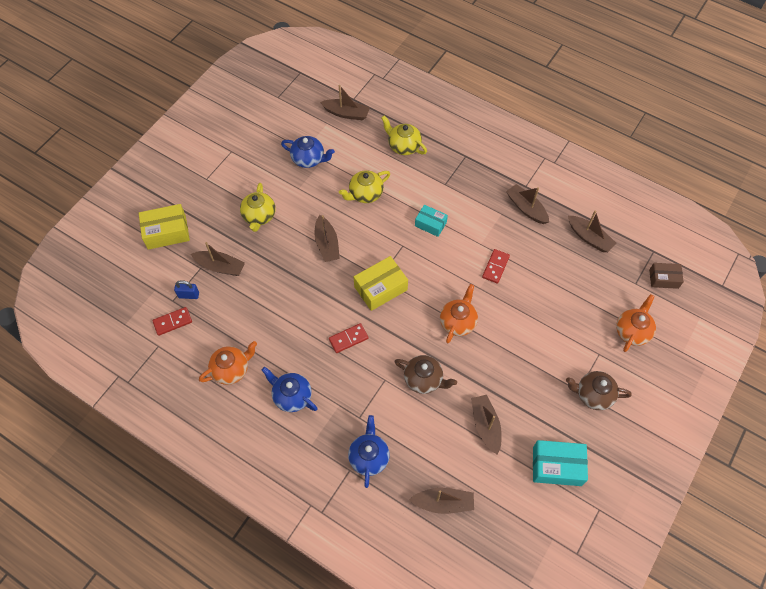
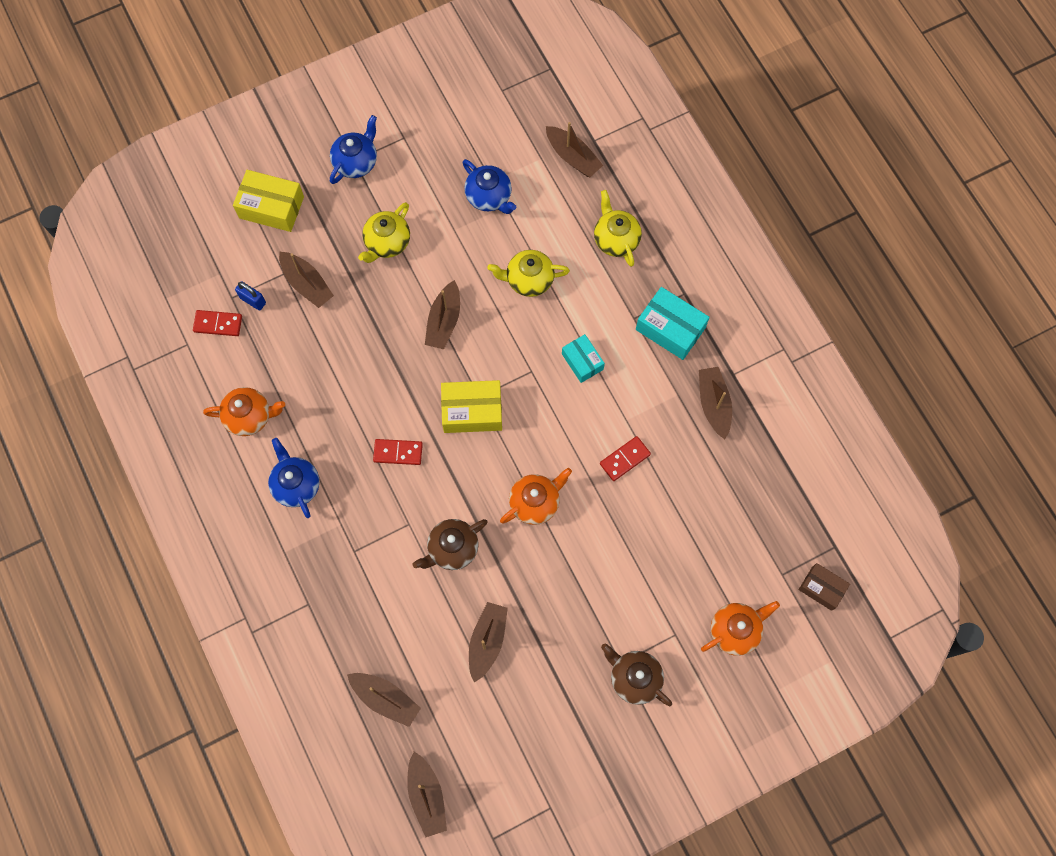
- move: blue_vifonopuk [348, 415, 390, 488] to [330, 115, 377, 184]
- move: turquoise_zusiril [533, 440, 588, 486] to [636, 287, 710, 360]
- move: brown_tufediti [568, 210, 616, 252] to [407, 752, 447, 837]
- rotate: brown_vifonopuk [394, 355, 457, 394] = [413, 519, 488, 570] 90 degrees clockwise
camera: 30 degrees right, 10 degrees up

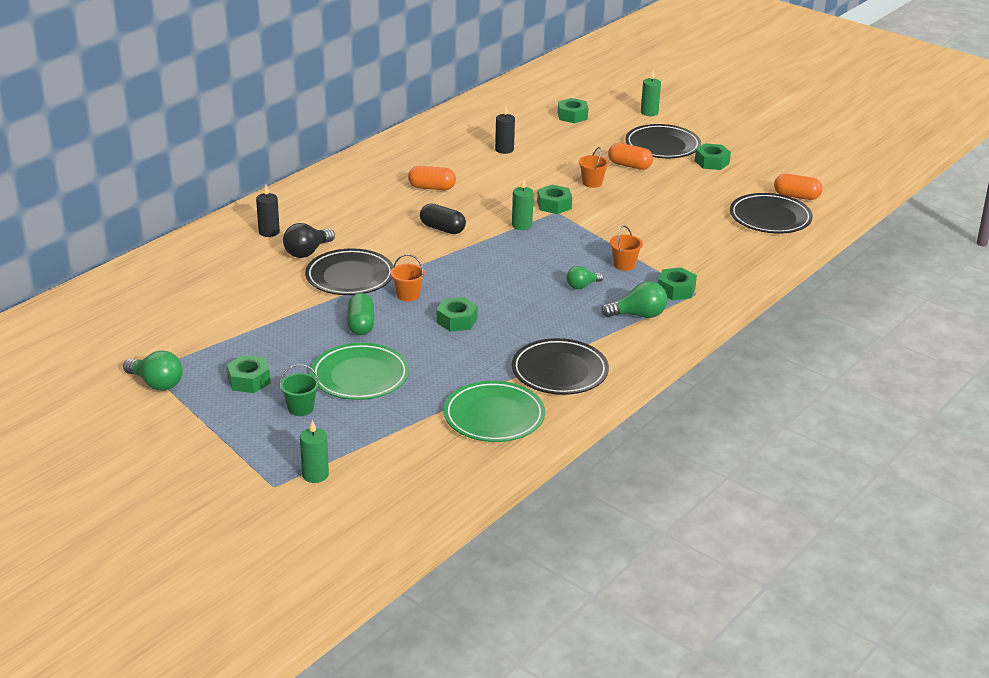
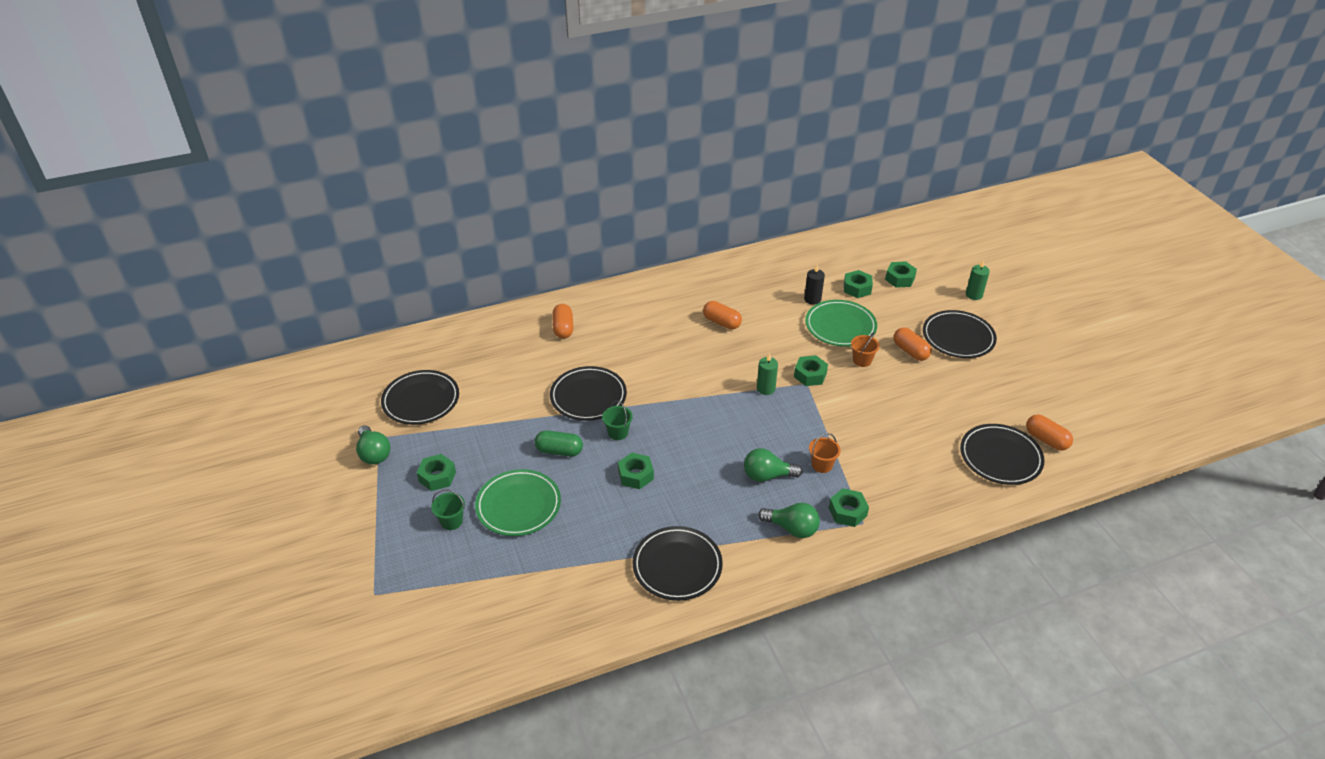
- delete: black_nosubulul [283, 223, 335, 258]
- delete: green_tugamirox [300, 420, 329, 483]
- delete: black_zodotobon [420, 203, 466, 234]
- insert: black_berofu [381, 370, 459, 425]
- move: green_berofu [444, 381, 545, 442] to [805, 300, 877, 347]
- move: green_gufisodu [695, 143, 731, 170] to [844, 270, 873, 298]
- replace: black_tugamirox [256, 185, 280, 237] to orange_zodotobon [552, 304, 573, 339]
- recolor: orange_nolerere [391, 254, 425, 301] to green_nolerere [602, 401, 633, 440]
- rotate: green_zodotobon [347, 293, 374, 335] = [535, 431, 583, 456] 75 degrees clockwise
- resize: green_nosubulul [566, 266, 603, 289] = [744, 448, 803, 482] x1.53
camera: 30 degrees right, 10 degrees up

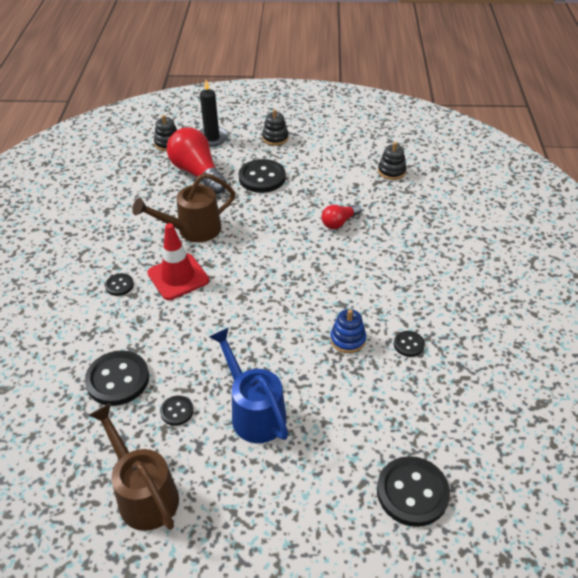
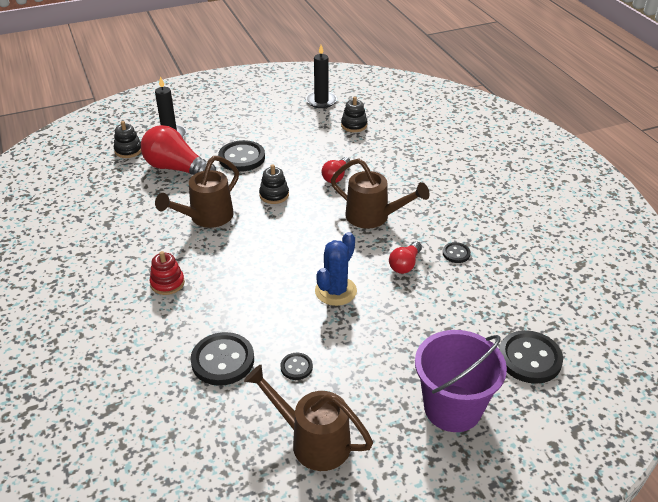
- delete: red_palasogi [147, 223, 209, 300]
- delete: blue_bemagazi [209, 327, 288, 443]
- insert: black_tugamirox [306, 45, 337, 108]
- insert: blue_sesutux [315, 232, 357, 306]
- insert: brown_bemagazi [331, 158, 430, 229]
- insert: purple_nolerere [415, 330, 507, 432]
- move: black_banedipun [262, 109, 289, 146] to [259, 165, 289, 204]
- replace: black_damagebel [105, 273, 134, 296] to red_banedipun [150, 251, 185, 295]
- replace: blue_banedipun [330, 309, 366, 353] to red_nosubulul [389, 241, 422, 274]
camera: 25 degrees left, 5 degrees down

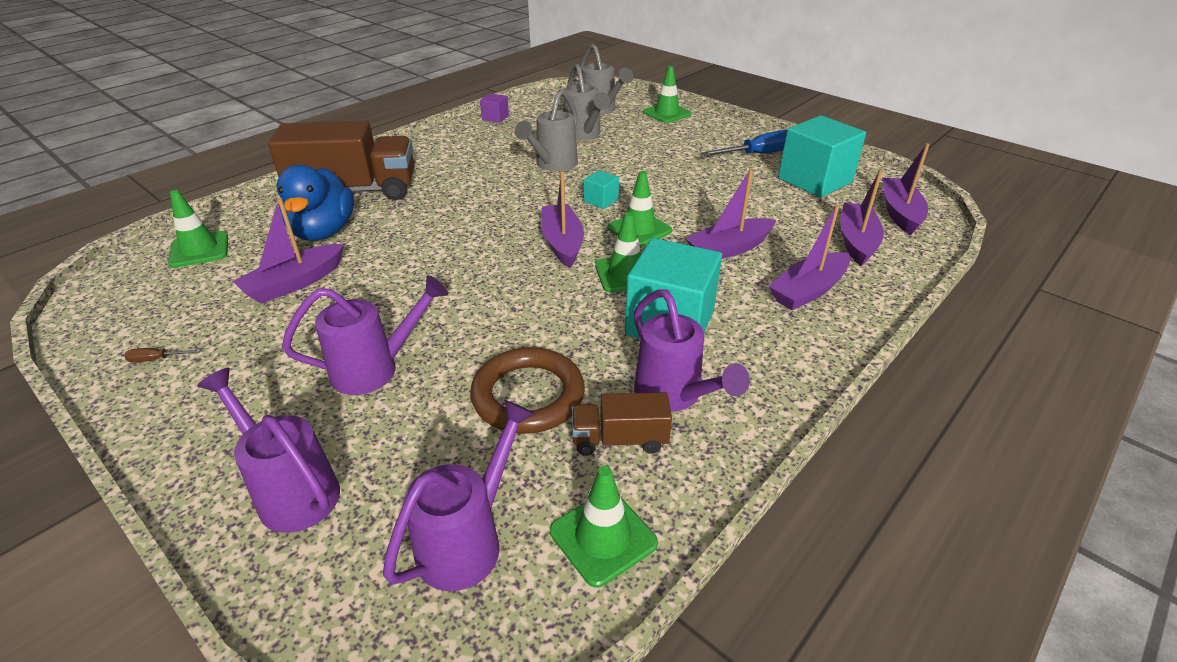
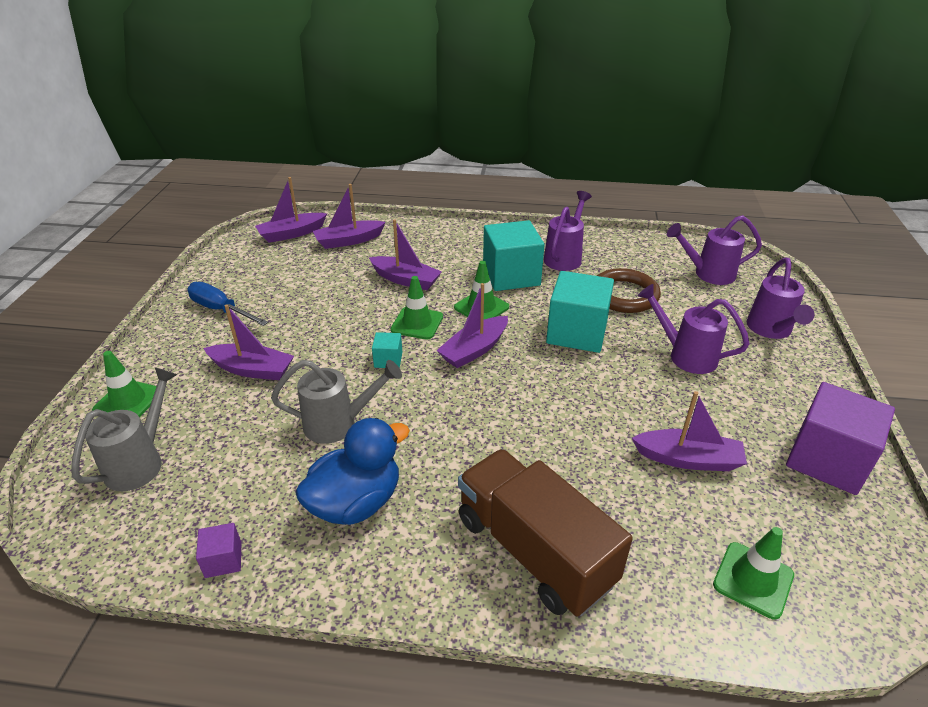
- delete: green_palasogi [550, 466, 658, 588]
- delete: grey_bemagazi [563, 64, 610, 140]
- delete: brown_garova [572, 392, 672, 456]
- move: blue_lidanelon [276, 164, 354, 241] to [295, 418, 410, 525]
- move: purple_tufediti [769, 205, 850, 310] to [203, 304, 294, 380]
- move: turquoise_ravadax [778, 115, 866, 197] to [546, 271, 614, 353]
- replace: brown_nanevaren [124, 348, 201, 363] to purple_ravadax [786, 382, 895, 495]
camera: 125 degrees left, 0 degrees up

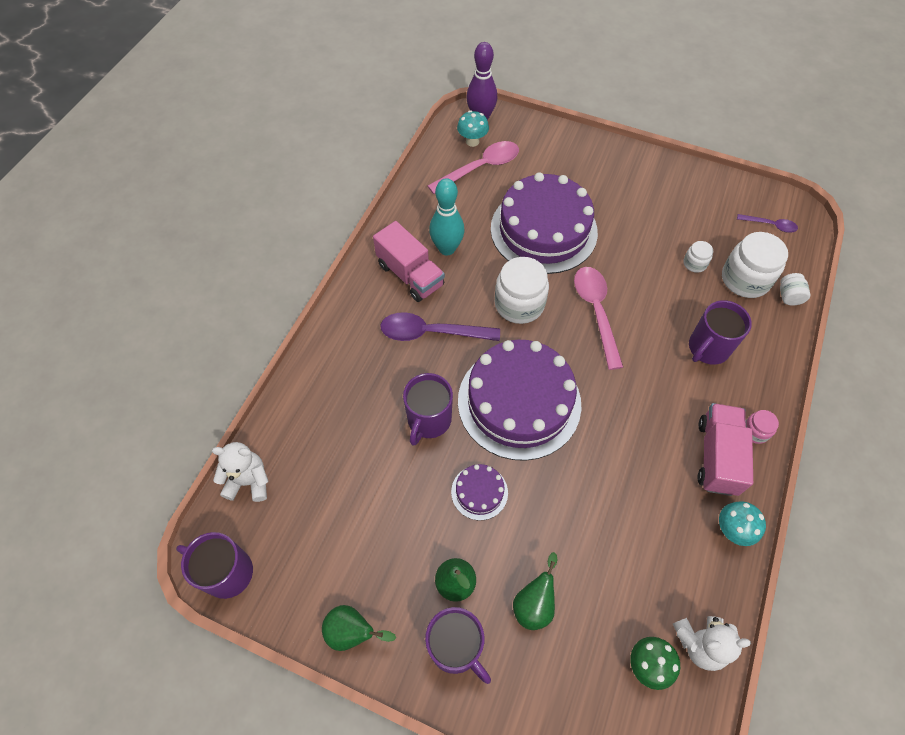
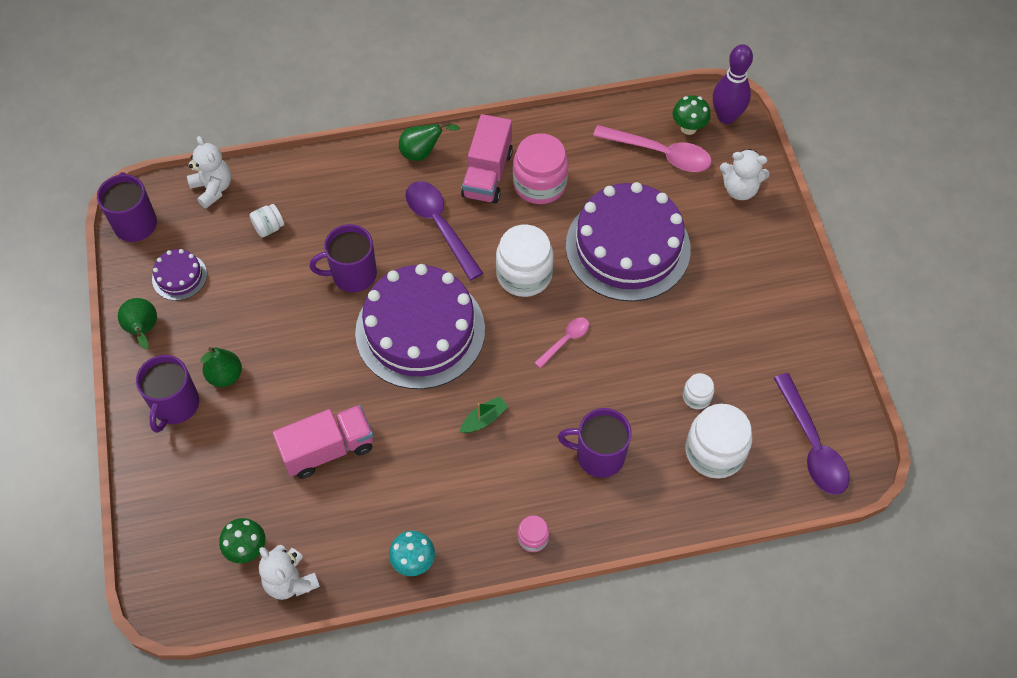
- insert: green_tufediti [460, 396, 508, 433]
- insert: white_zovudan [720, 149, 770, 200]
- move: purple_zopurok [451, 464, 508, 520] to [152, 249, 207, 301]
- move: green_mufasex [513, 552, 558, 630] to [399, 122, 460, 161]
- move: pink_garova [698, 403, 753, 496] to [273, 405, 373, 479]
- move: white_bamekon [780, 273, 810, 306] to [249, 204, 284, 237]
- replace: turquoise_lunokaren [429, 178, 465, 256] to pink_bamekon [513, 133, 568, 204]
- recolor: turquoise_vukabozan [457, 110, 489, 147] to green_vukabozan [673, 95, 711, 135]
- resize: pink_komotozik [574, 267, 623, 370] = [534, 318, 589, 368] x0.54
- resize: purple_komotozik [737, 214, 798, 233] = [774, 373, 849, 495] x1.86
camera: 55 degrees right, 0 degrees up

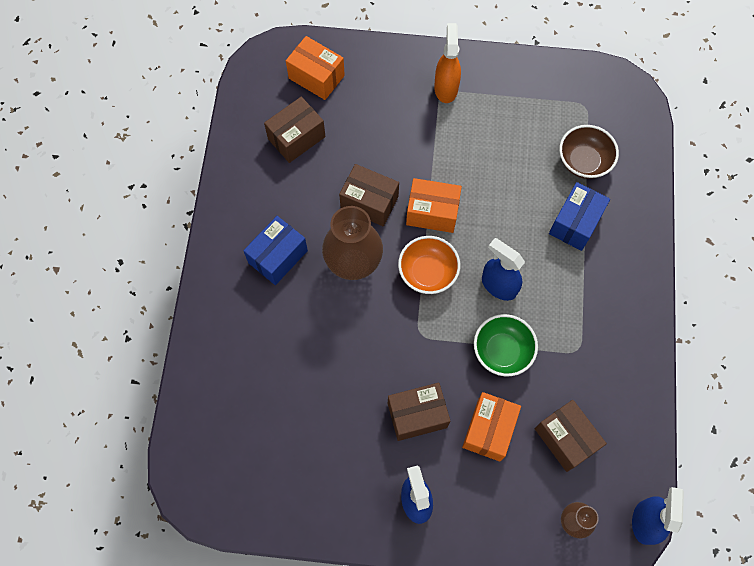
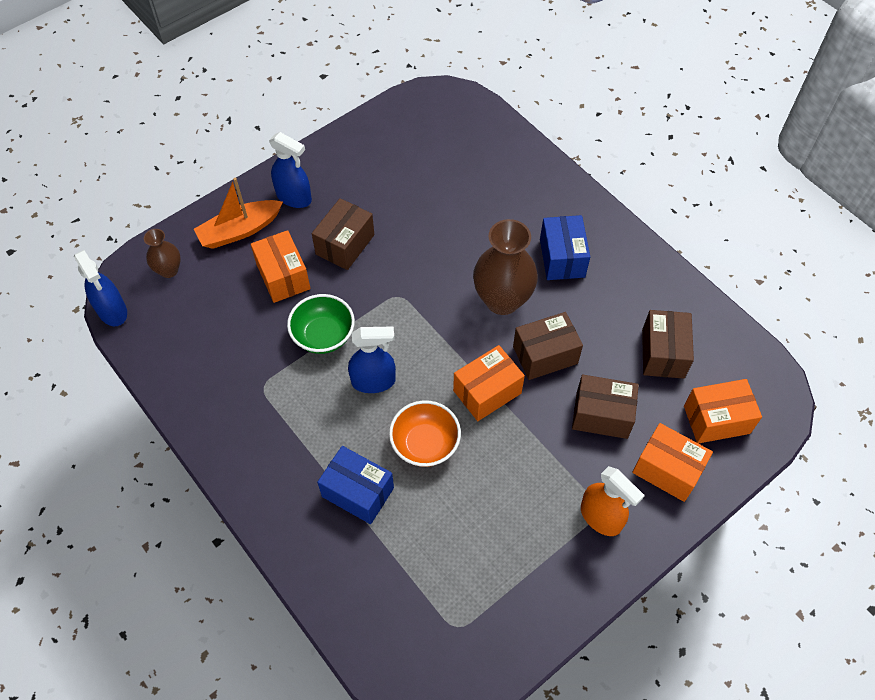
- delete: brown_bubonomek [559, 125, 619, 179]
- insert: orange_tufediti [194, 178, 283, 249]
- insert: orange_zusiril [632, 423, 713, 502]
- move: orange_bubonomek [398, 236, 460, 294] to [389, 400, 461, 467]
- move: brown_zusiril [535, 400, 607, 472] to [572, 374, 639, 439]
- rotate: blue_zusiril [549, 182, 610, 251] = [317, 446, 394, 524] 45 degrees counterclockwise
camera: 135 degrees right, 10 degrees down

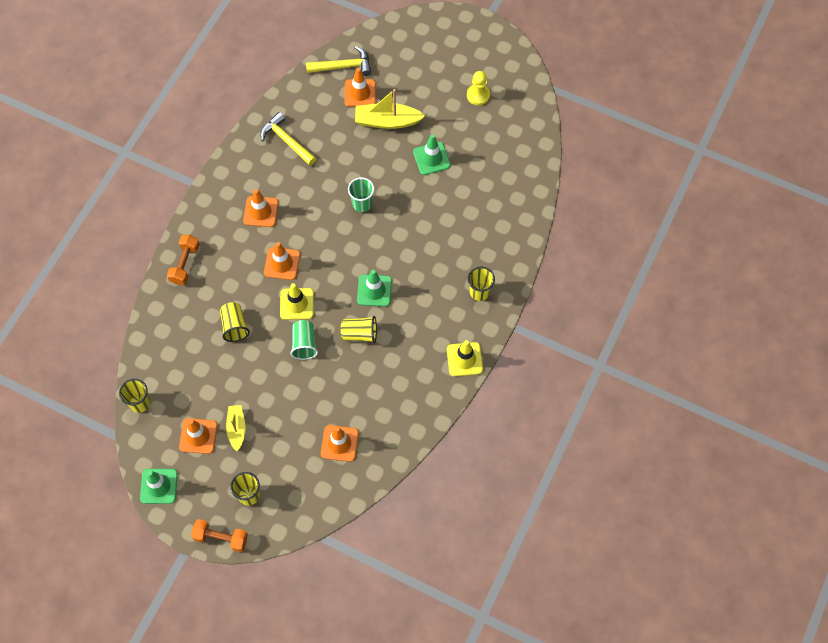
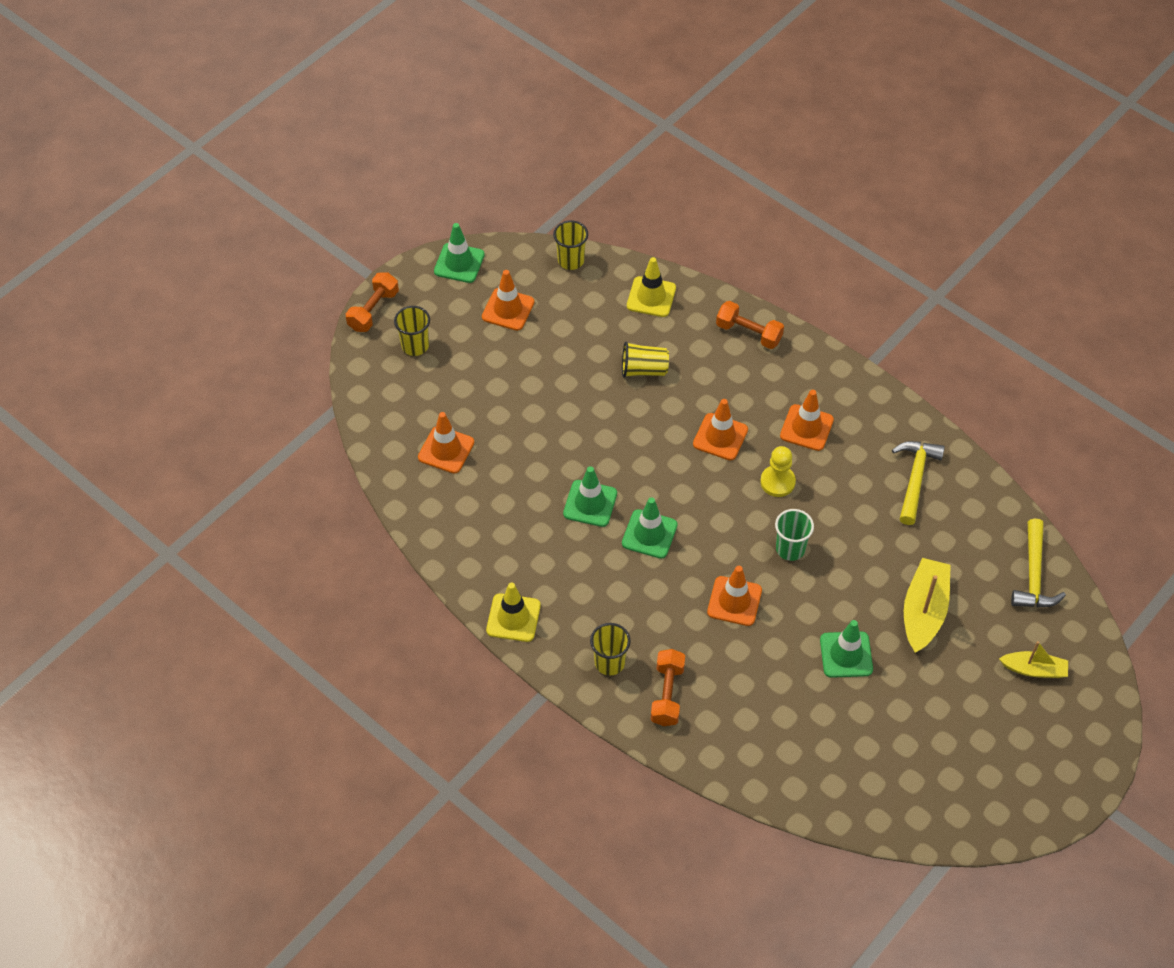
- delete: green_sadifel [290, 320, 318, 360]
- insert: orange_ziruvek [651, 649, 685, 726]
- move: yellow_tufediti [226, 405, 246, 451] to [999, 641, 1068, 678]
- move: yellow_palasogi [280, 283, 314, 320] to [627, 257, 676, 317]
- move: orange_palasogi [344, 68, 376, 107] to [707, 566, 762, 626]
- move: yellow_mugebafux [467, 71, 490, 106] to [760, 446, 796, 497]
- replace: yellow_sadifel [341, 316, 377, 343] to green_palasogi [563, 466, 617, 527]
- rotate: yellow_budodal [260, 112, 317, 166] = [892, 441, 945, 525] 45 degrees counterclockwise
camera: 105 degrees right, 10 degrees down

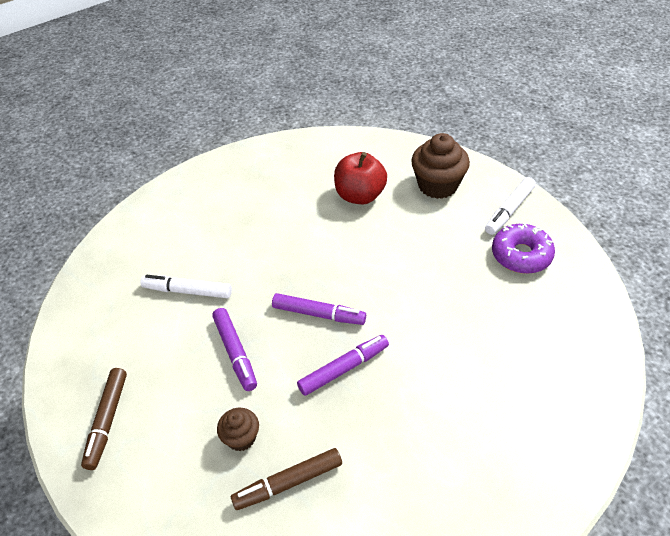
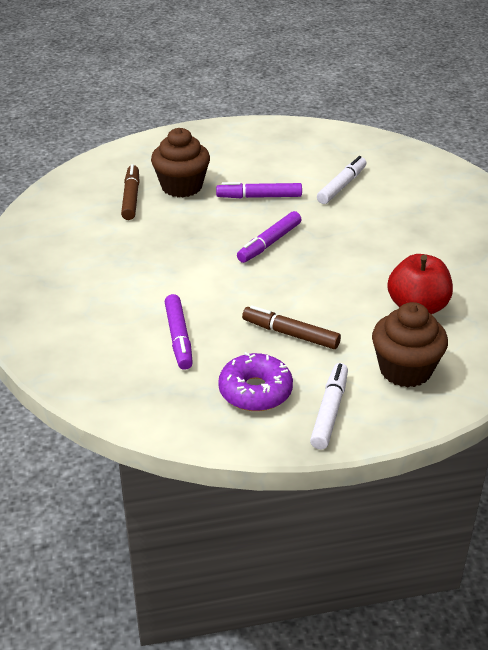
- move: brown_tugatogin [81, 368, 127, 470] to [242, 305, 341, 349]
- move: purple_tugatogin [297, 335, 389, 396] to [165, 294, 193, 370]
- rotate: white_tugatogin [485, 177, 536, 235] = [310, 363, 348, 449] 45 degrees clockwise
- resize: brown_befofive [217, 408, 259, 451] = [151, 128, 210, 197] x1.81
camera: 110 degrees right, 10 degrees down

